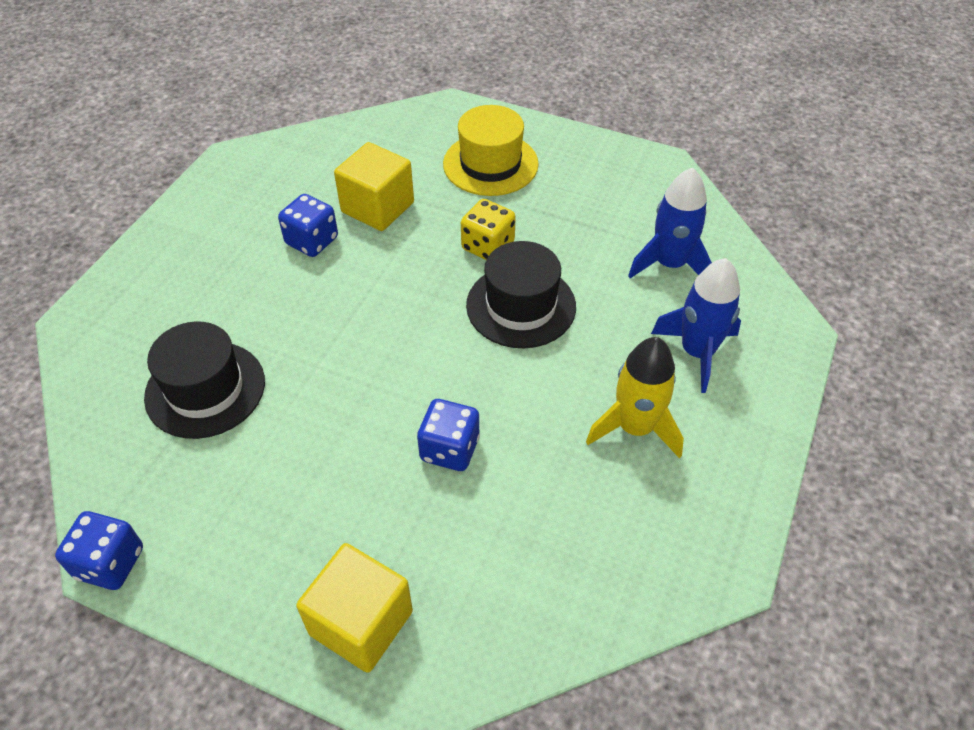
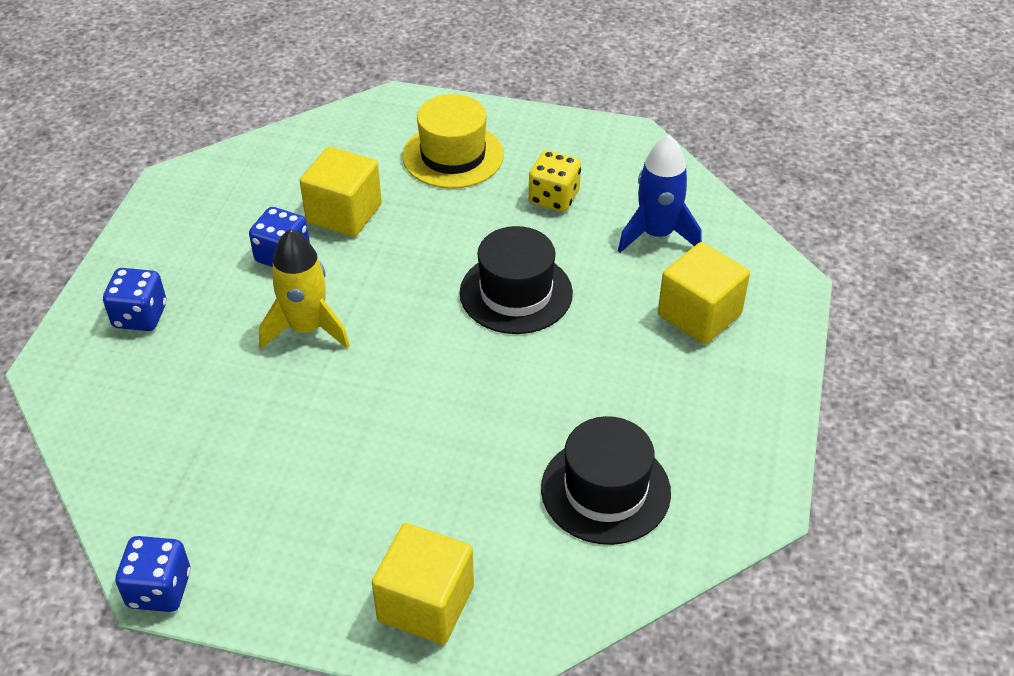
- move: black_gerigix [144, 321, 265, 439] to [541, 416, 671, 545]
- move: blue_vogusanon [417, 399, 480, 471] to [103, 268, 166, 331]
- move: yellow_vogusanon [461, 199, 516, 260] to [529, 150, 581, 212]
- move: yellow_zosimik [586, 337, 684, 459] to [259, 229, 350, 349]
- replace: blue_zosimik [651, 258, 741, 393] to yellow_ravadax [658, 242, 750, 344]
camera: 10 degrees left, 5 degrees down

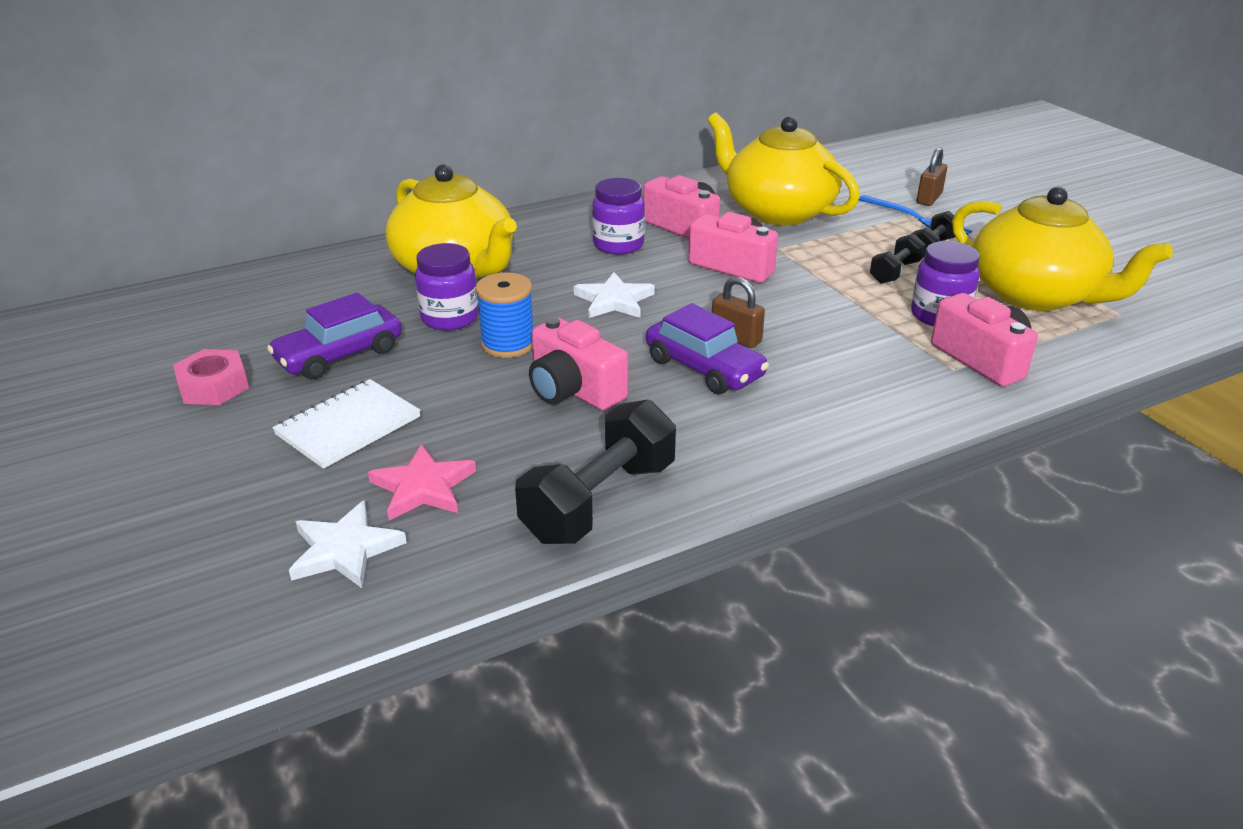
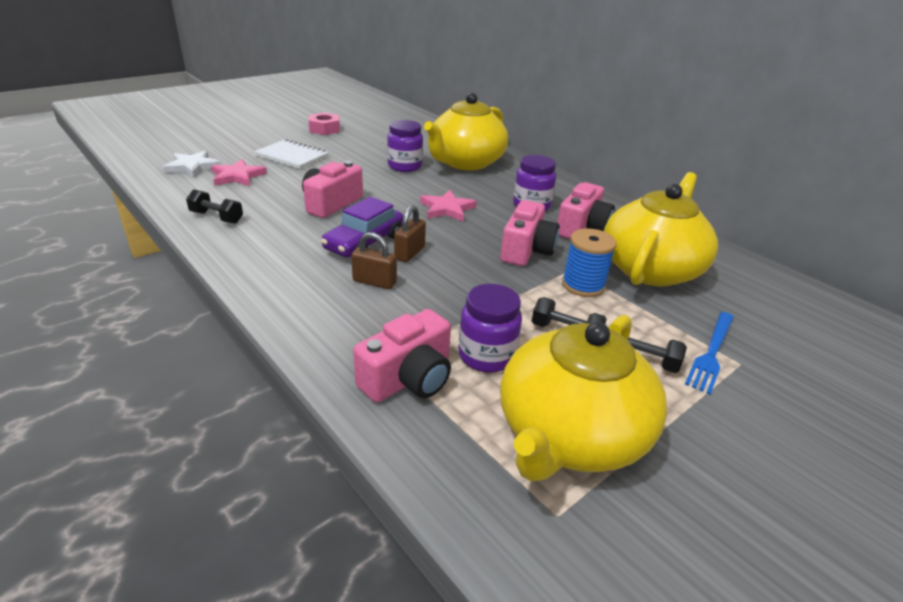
- delete: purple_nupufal [267, 292, 402, 380]
- move: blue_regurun [476, 273, 533, 358] to [562, 228, 617, 297]
- move: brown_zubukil [917, 147, 947, 206] to [351, 232, 397, 289]
- recolor: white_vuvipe [574, 272, 655, 318] to pink_vuvipe [420, 190, 477, 221]
- resize: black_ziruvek [515, 400, 676, 544] = [186, 189, 243, 224] x0.54
camera: 75 degrees right, 0 degrees up

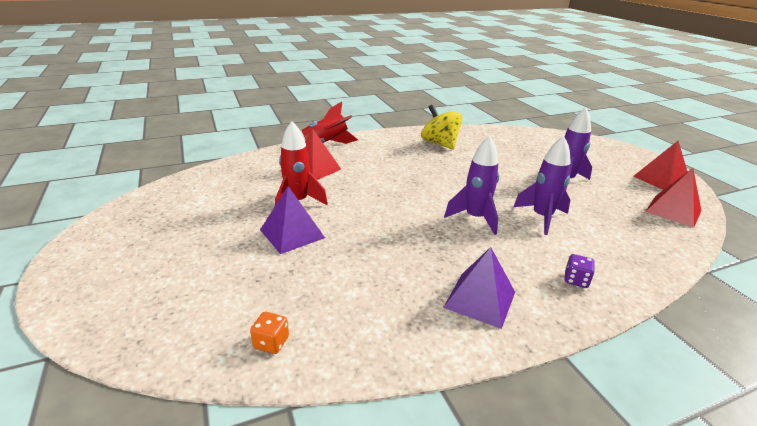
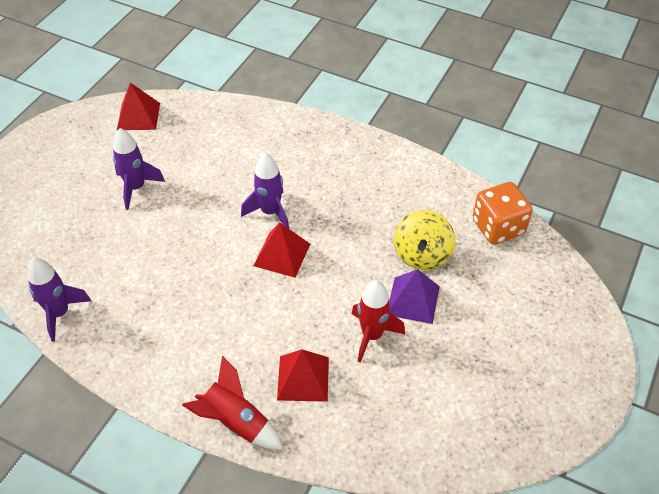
- delete: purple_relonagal [443, 247, 515, 329]
- delete: purple_vogusanon [565, 254, 595, 288]
- move: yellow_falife [421, 105, 463, 150] to [394, 210, 455, 270]
- move: purple_zosimik [513, 136, 571, 235] to [27, 257, 91, 342]
- move: red_relonagal [633, 141, 687, 190] to [253, 223, 310, 278]
- resize: orange_vogusanon [250, 312, 289, 354] = [473, 182, 533, 245] x2.26
camera: 130 degrees left, 20 degrees up

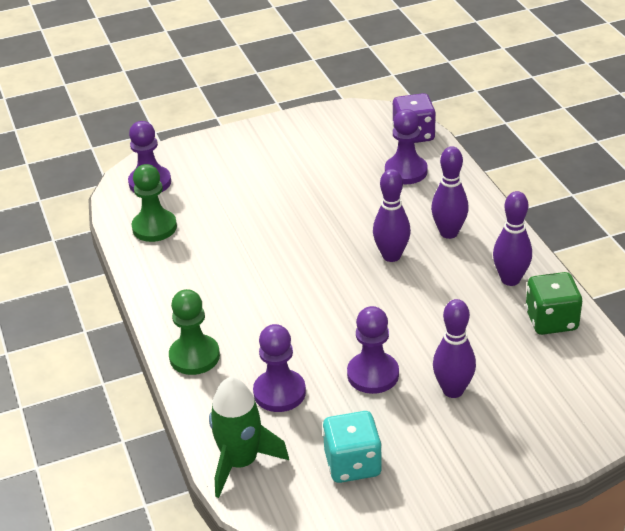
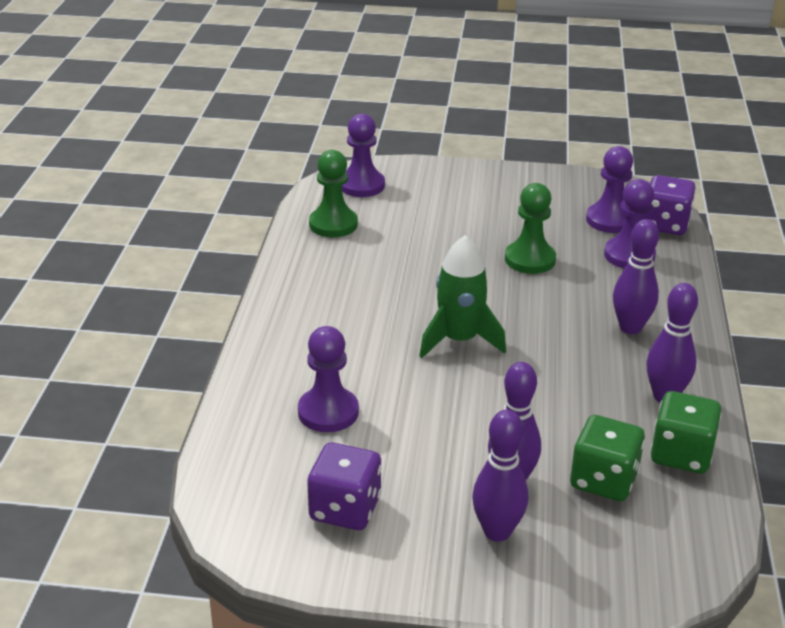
- insert: green_vogusanon [570, 415, 645, 501]
- move: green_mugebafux [169, 289, 220, 375] to [505, 183, 556, 274]
- move: green_zosimik [209, 377, 289, 498] to [420, 235, 506, 358]
- move: purple_mugebafux [347, 306, 399, 394] to [586, 146, 633, 233]
- move: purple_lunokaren [373, 169, 411, 262] to [472, 410, 528, 542]
- recolor: turquoise_vogusanon [323, 411, 382, 483] to purple_vogusanon [307, 443, 382, 530]
camera: 25 degrees right, 5 degrees down

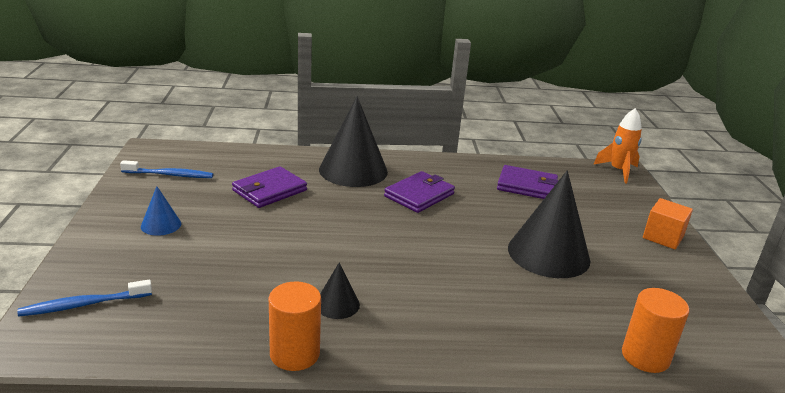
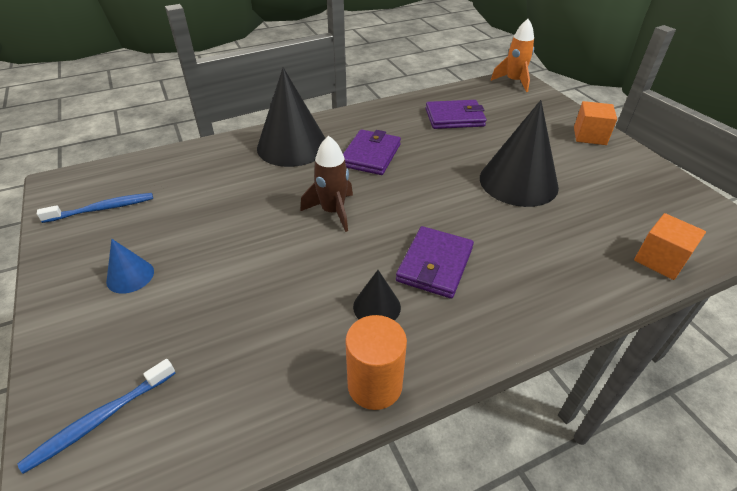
- insert: brown_zosimik [300, 135, 353, 232]
- move: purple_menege [232, 166, 307, 208] to [396, 226, 474, 299]
- replace: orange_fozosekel [622, 288, 689, 373] to orange_ravadax [634, 213, 706, 280]
camera: 20 degrees left, 15 degrees up

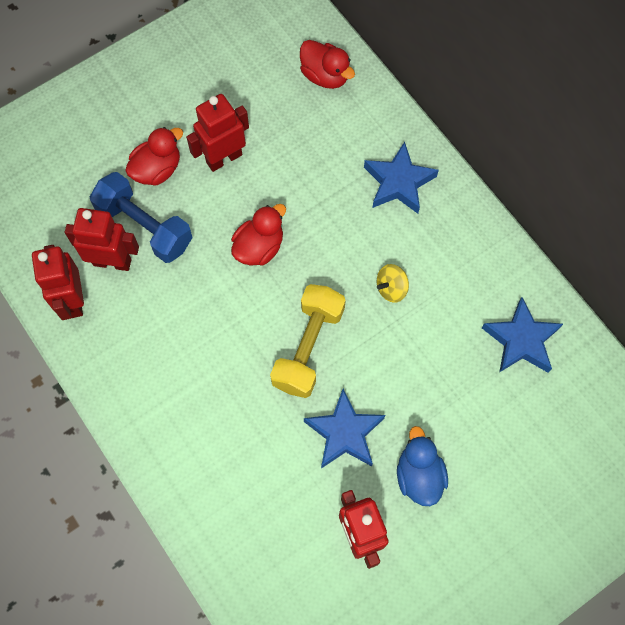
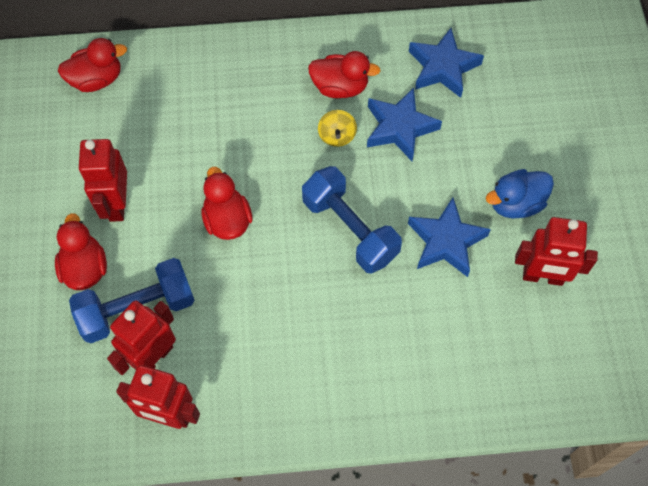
- insert: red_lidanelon [308, 51, 381, 98]
- move: blue_vuvipe [364, 142, 439, 214] to [367, 88, 442, 161]
- recolor: yellow_ziruvek [270, 284, 346, 398] to blue_ziruvek [302, 166, 402, 274]
- rotate: blue_lidanelon [397, 426, 448, 506] = [486, 169, 554, 218] 45 degrees counterclockwise
camera: 60 degrees left, 5 degrees down

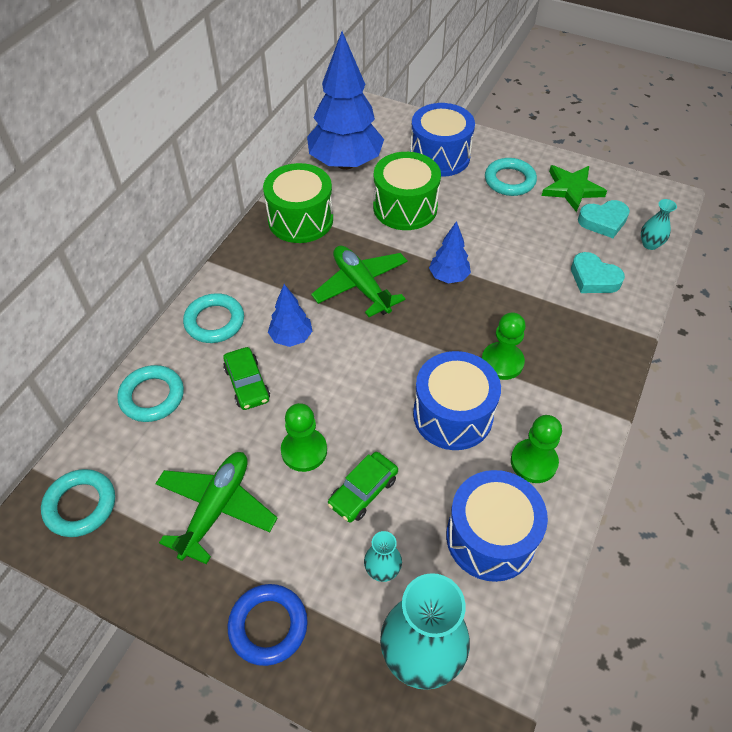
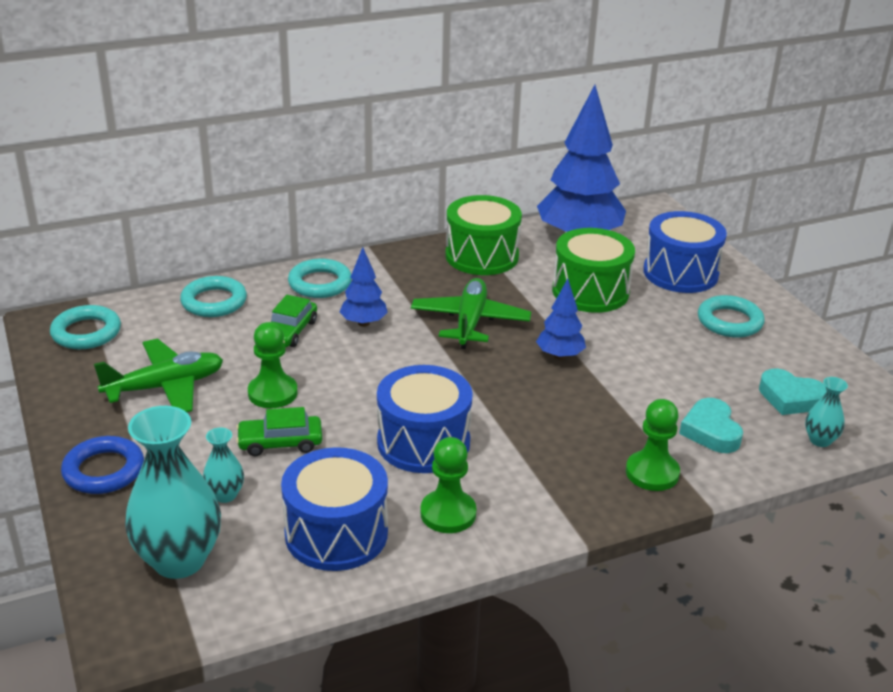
- delete: green_vuvipe [542, 165, 607, 212]
- move: green_mugebafux [482, 313, 526, 380] to [626, 399, 680, 491]
camera: 40 degrees right, 20 degrees down

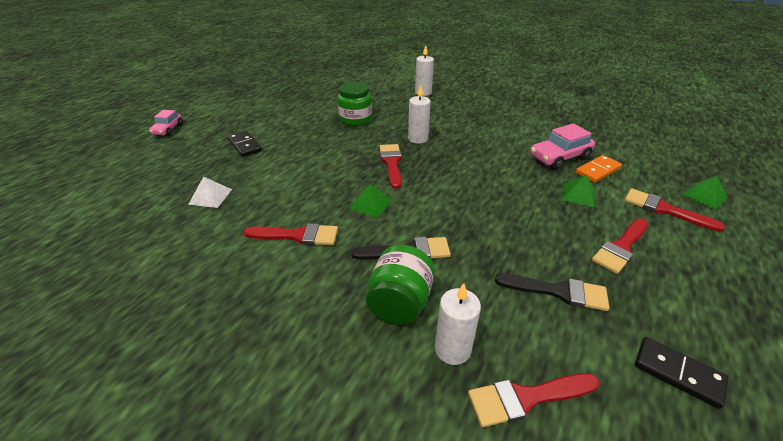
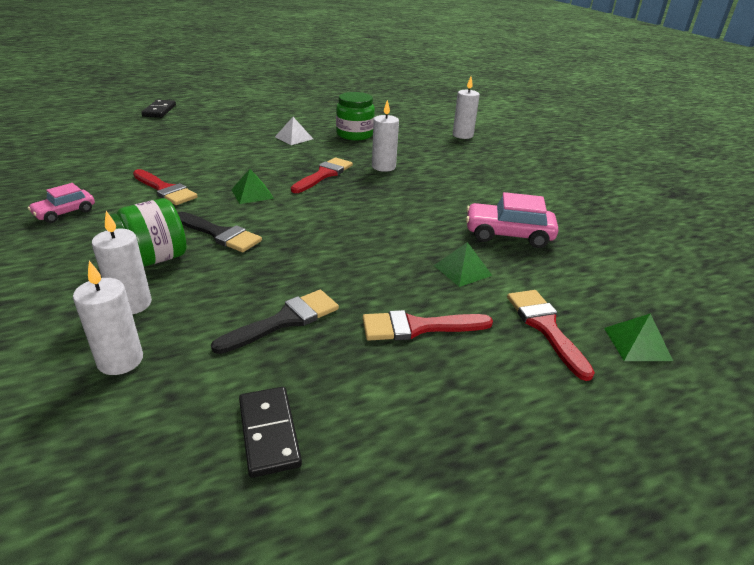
- delete: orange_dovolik [576, 155, 622, 183]
- move: pink_nupufal [149, 110, 183, 136] to [28, 183, 95, 223]
- move: white_relonagal [188, 177, 232, 208] to [275, 117, 313, 145]
- move: black_dovolik [228, 131, 262, 157] to [141, 100, 176, 118]
- replace: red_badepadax [468, 373, 599, 427] to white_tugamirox [73, 261, 143, 375]
- rotate: black_badepadax [495, 274, 610, 311] = [211, 290, 339, 354] 90 degrees counterclockwise
camera: 35 degrees right, 5 degrees down

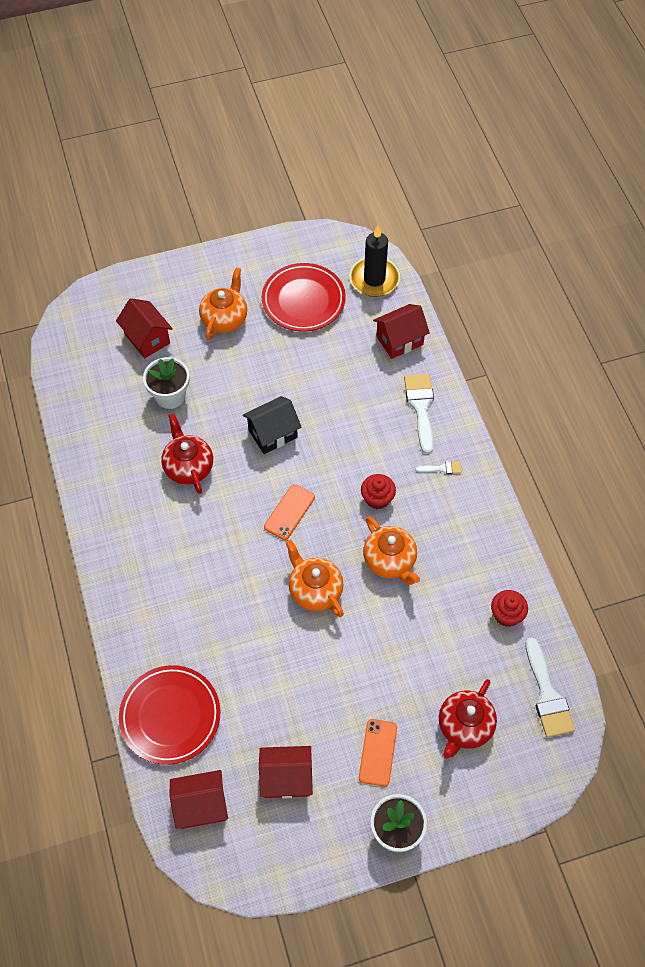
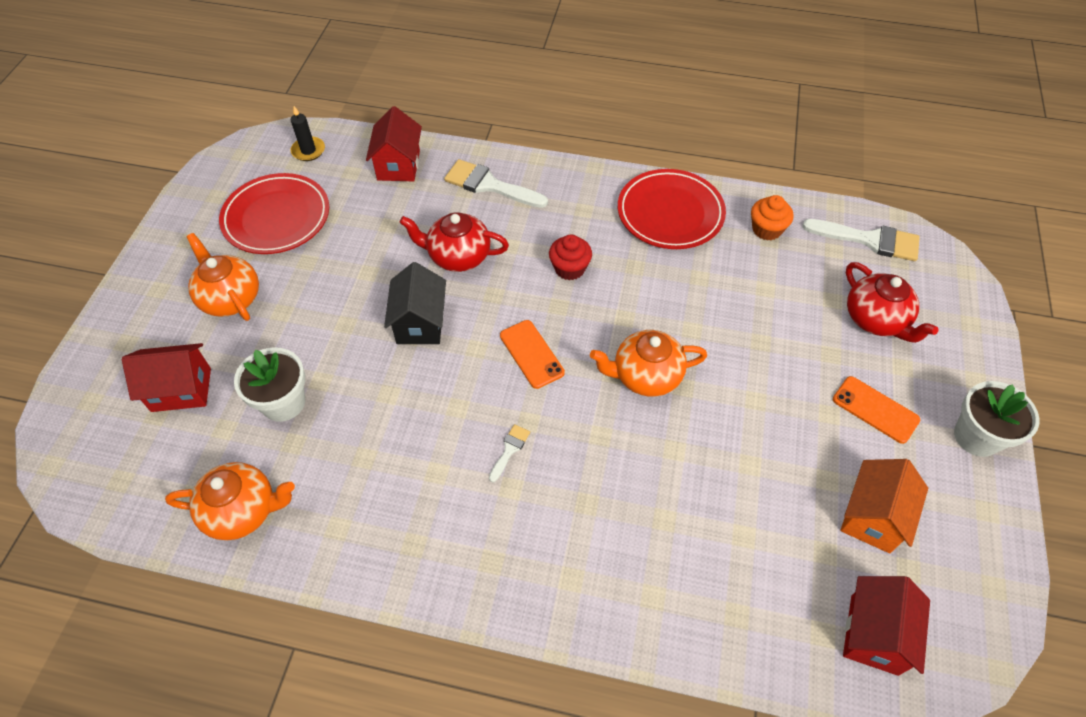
- move: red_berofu [119, 665, 221, 765] to [618, 169, 726, 249]
- move: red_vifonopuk [161, 414, 213, 494] to [400, 212, 509, 272]
- move: orange_vifonopuk [363, 516, 420, 585] to [165, 462, 295, 540]
- move: white_badepadax [416, 461, 462, 474] to [489, 424, 530, 483]
- recolor: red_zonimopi [259, 746, 313, 799] to orange_zonimopi [840, 459, 928, 553]
- recolor: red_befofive [491, 590, 528, 627] to orange_befofive [751, 195, 794, 240]
- resize: black_tugamirox [350, 226, 400, 297] = [291, 106, 325, 161] x0.56
camera: 60 degrees left, 5 degrees down

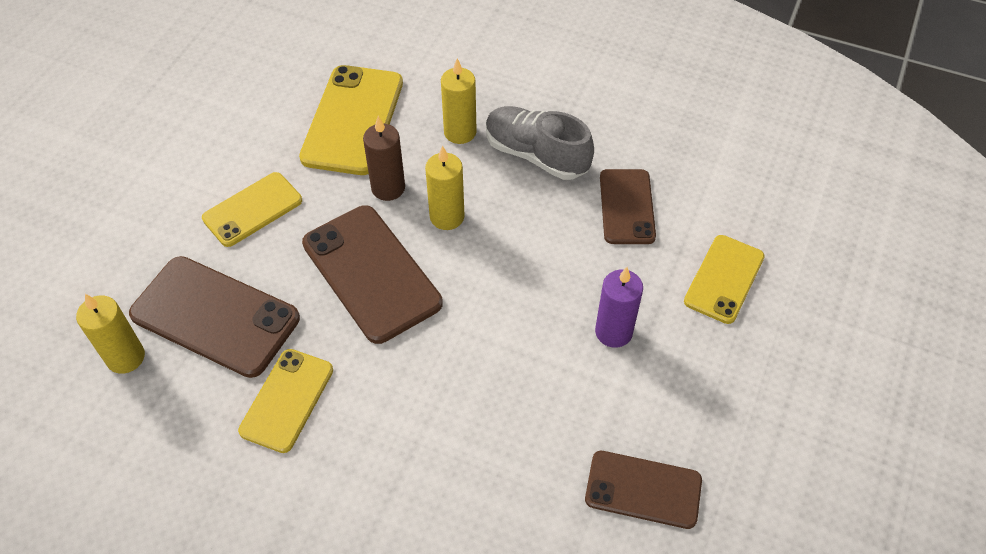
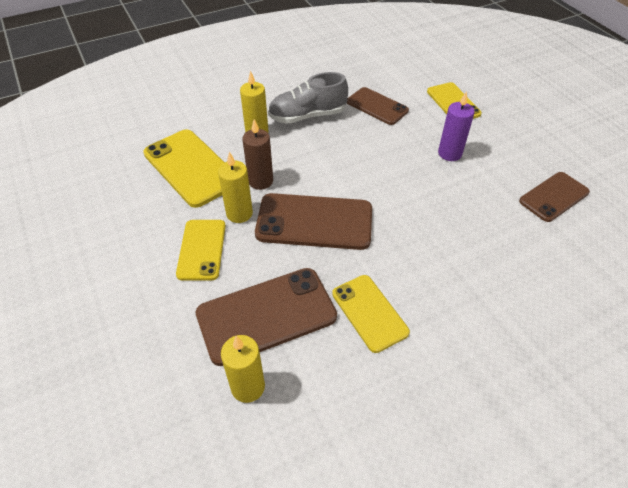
- move: yellow_tugamirox [425, 146, 465, 230] to [218, 152, 253, 223]
camera: 50 degrees left, 5 degrees down

